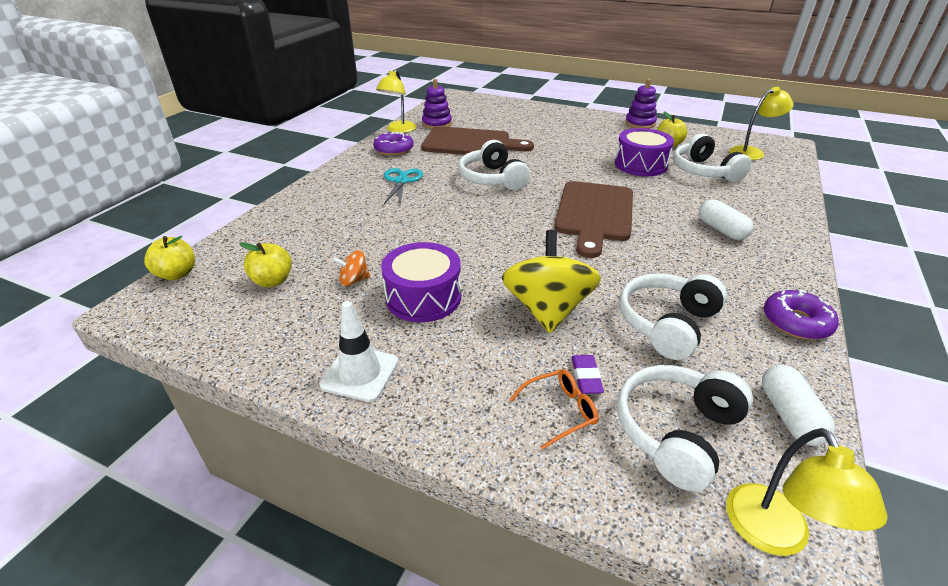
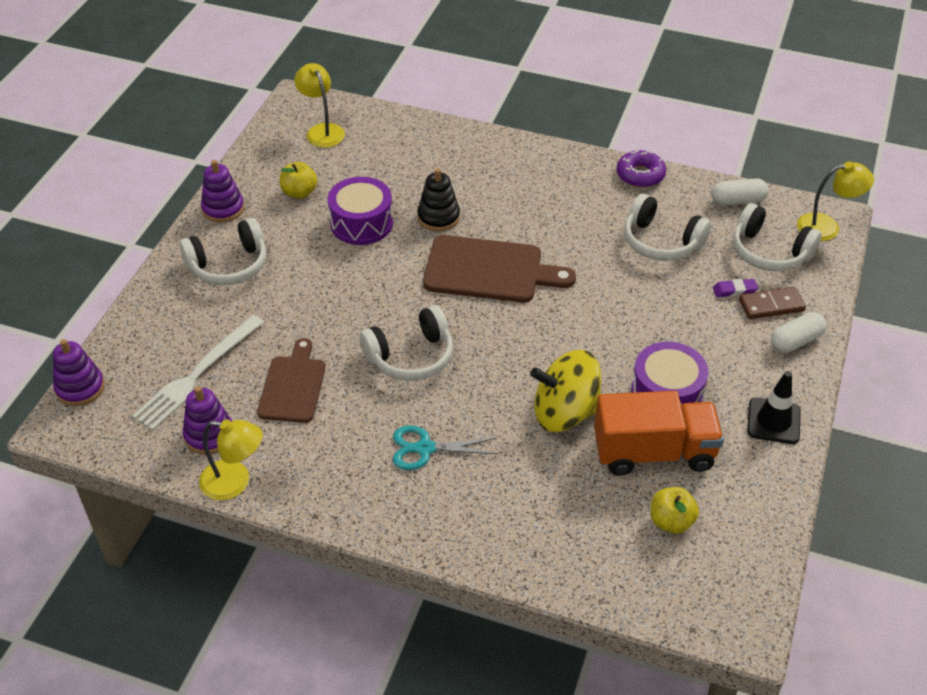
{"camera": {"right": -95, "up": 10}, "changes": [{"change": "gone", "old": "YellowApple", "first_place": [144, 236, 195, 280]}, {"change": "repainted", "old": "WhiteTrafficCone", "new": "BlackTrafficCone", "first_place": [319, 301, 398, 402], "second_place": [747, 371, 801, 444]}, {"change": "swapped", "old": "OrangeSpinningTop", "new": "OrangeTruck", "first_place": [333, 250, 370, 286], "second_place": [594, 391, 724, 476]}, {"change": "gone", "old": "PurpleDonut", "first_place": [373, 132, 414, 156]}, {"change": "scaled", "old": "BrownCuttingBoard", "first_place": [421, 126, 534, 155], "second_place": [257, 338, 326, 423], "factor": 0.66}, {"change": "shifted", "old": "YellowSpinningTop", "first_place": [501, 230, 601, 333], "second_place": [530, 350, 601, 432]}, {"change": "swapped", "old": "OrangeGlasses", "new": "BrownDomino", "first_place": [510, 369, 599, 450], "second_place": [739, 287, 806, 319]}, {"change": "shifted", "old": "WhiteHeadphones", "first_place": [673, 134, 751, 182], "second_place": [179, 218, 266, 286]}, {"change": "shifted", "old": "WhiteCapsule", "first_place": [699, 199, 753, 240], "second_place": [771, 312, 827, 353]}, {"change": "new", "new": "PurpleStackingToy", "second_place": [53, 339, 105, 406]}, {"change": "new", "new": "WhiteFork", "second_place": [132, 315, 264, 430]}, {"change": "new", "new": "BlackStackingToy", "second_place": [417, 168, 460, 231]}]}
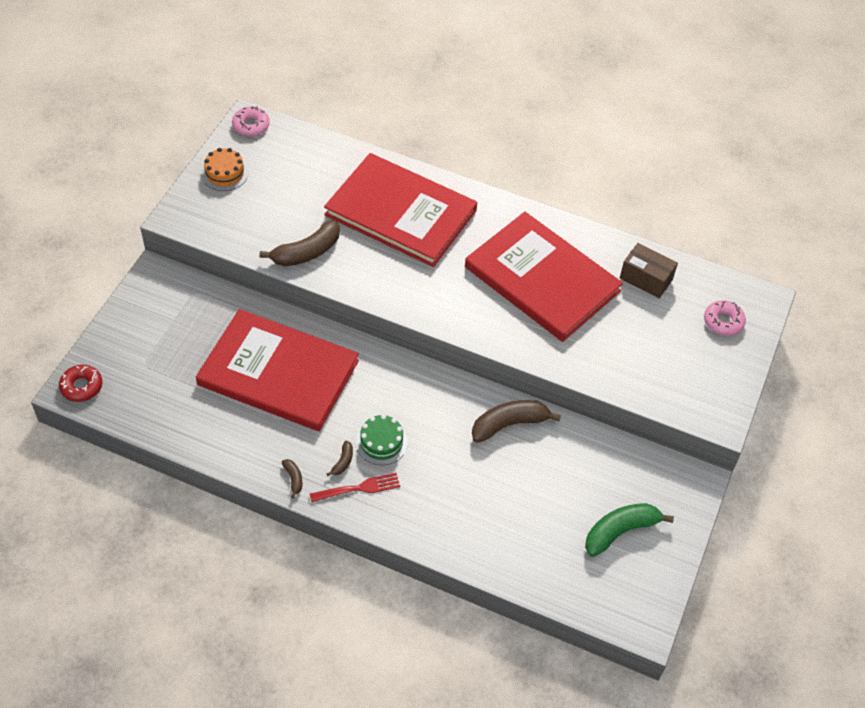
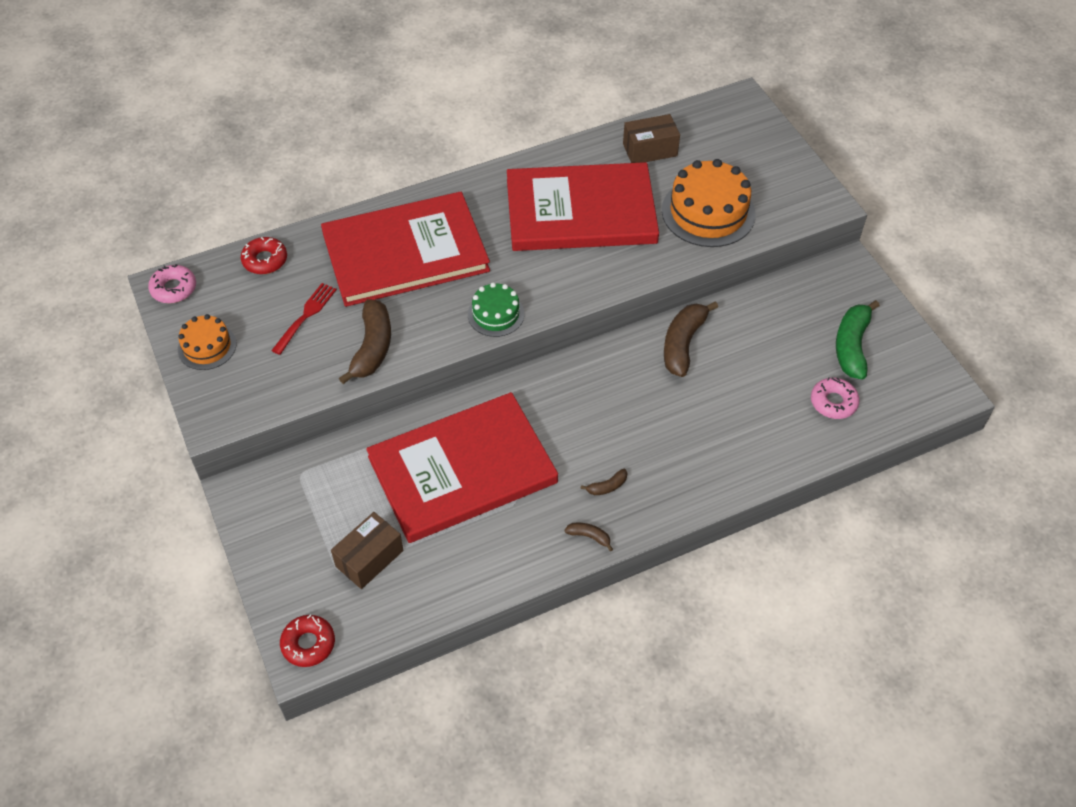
{"camera": {"right": -45, "up": 0}, "changes": [{"change": "shifted", "old": "RedFork", "first_place": [310, 473, 400, 502], "second_place": [271, 283, 337, 355]}, {"change": "rotated", "old": "BrownBanana", "first_place": [326, 441, 353, 476], "second_place": [580, 469, 627, 495], "degrees": 90}, {"change": "shifted", "old": "GreenCake", "first_place": [356, 414, 408, 465], "second_place": [468, 282, 524, 337]}, {"change": "shifted", "old": "PinkDonut", "first_place": [704, 300, 746, 336], "second_place": [811, 377, 860, 419]}, {"change": "new", "new": "RedDonut", "second_place": [241, 237, 287, 274]}, {"change": "new", "new": "BrownBox", "second_place": [331, 512, 404, 589]}, {"change": "new", "new": "OrangeCake", "second_place": [662, 159, 756, 247]}]}
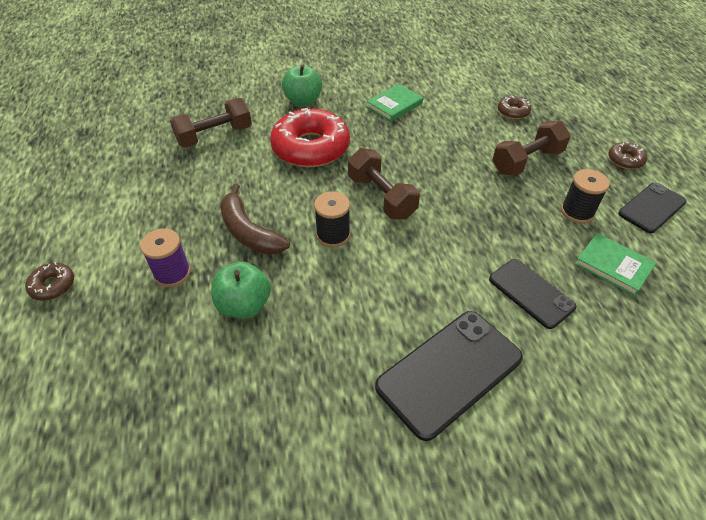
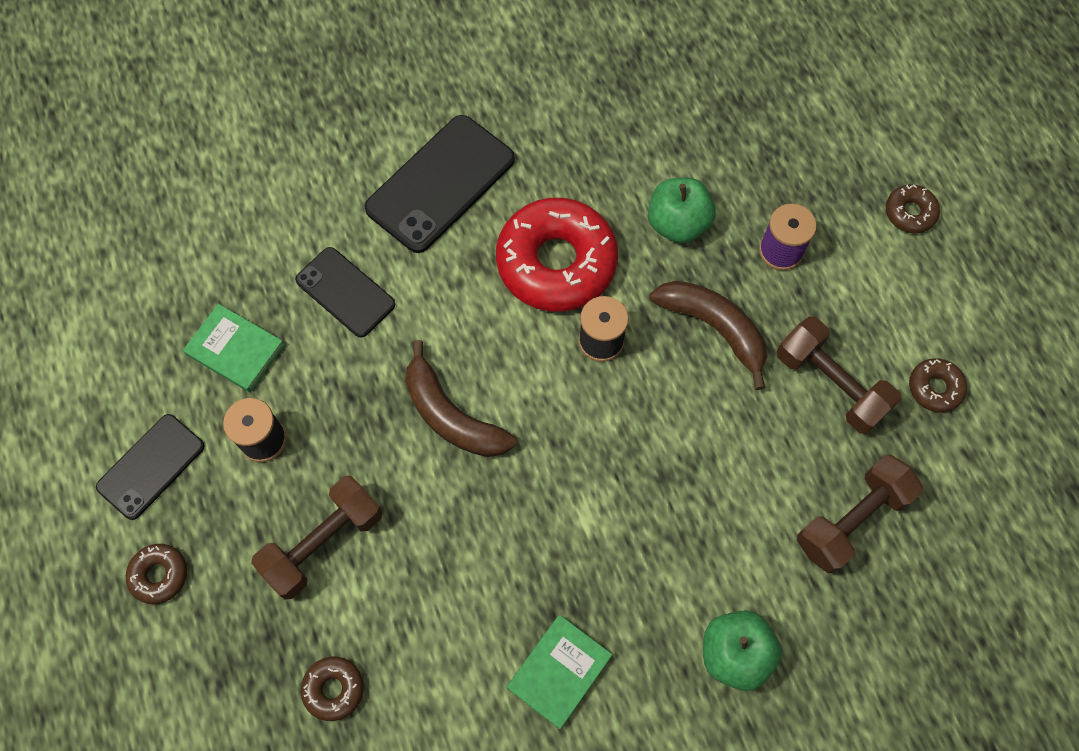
{"camera": {"right": 170, "up": 20}, "changes": [{"change": "shifted", "old": "RedDonut", "first_place": [270, 108, 350, 167], "second_place": [496, 198, 618, 312]}, {"change": "shifted", "old": "BrownDumbbell", "first_place": [348, 148, 420, 219], "second_place": [777, 316, 901, 434]}, {"change": "new", "new": "BrownBanana", "second_place": [405, 340, 516, 457]}, {"change": "new", "new": "BrownDonut", "second_place": [909, 358, 967, 413]}]}
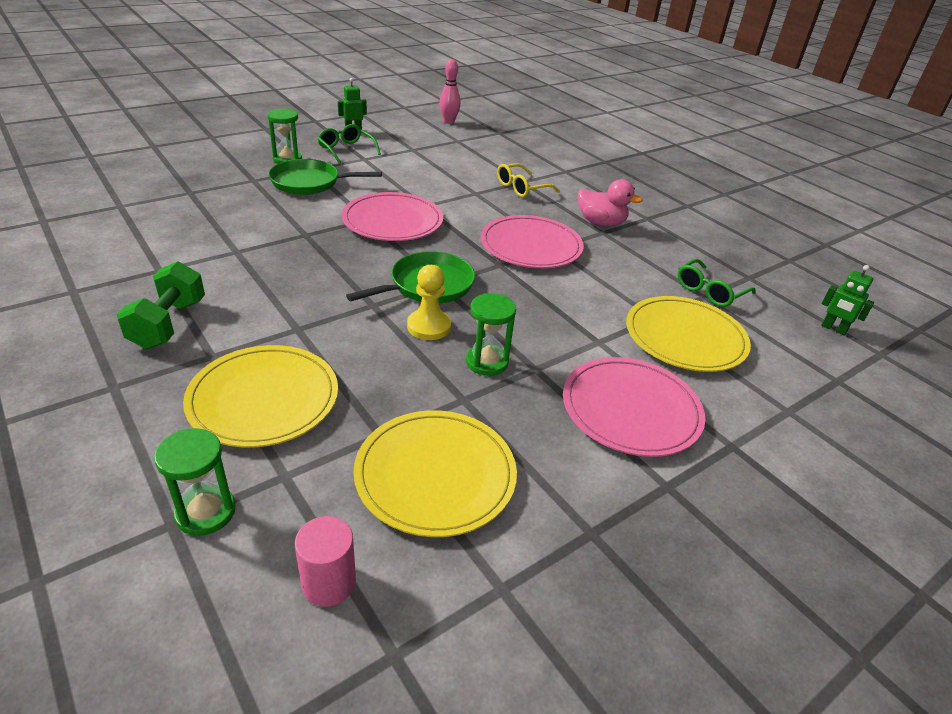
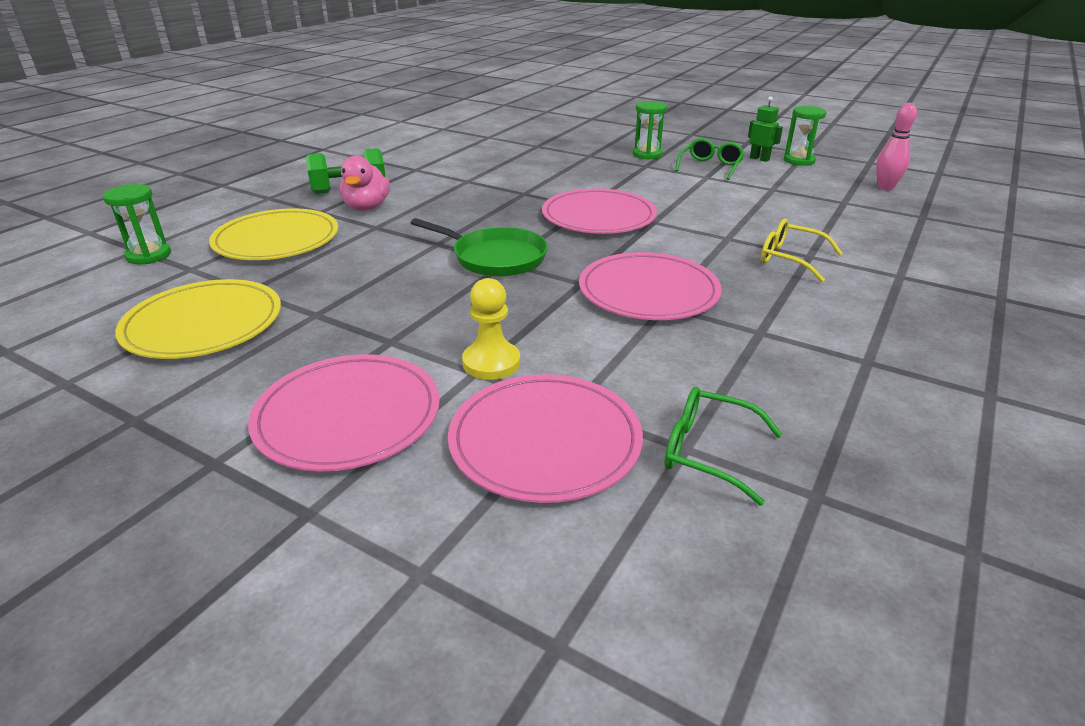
{"camera": {"right": 70, "up": -5}, "changes": [{"change": "gone", "old": "GreenPan", "first_place": [268, 159, 382, 195]}, {"change": "gone", "old": "PinkCylinder", "first_place": [295, 516, 356, 607]}, {"change": "shifted", "old": "YellowPawn", "first_place": [407, 265, 451, 340], "second_place": [462, 278, 520, 380]}, {"change": "shifted", "old": "GreenHourglass", "first_place": [466, 293, 516, 376], "second_place": [784, 106, 826, 166]}, {"change": "shifted", "old": "PinkDuck", "first_place": [578, 179, 643, 226], "second_place": [340, 156, 390, 211]}, {"change": "repainted", "old": "YellowPlate", "new": "PinkPlate", "first_place": [626, 296, 751, 372], "second_place": [448, 374, 643, 503]}, {"change": "gone", "old": "GreenRobot", "first_place": [821, 265, 874, 335]}]}
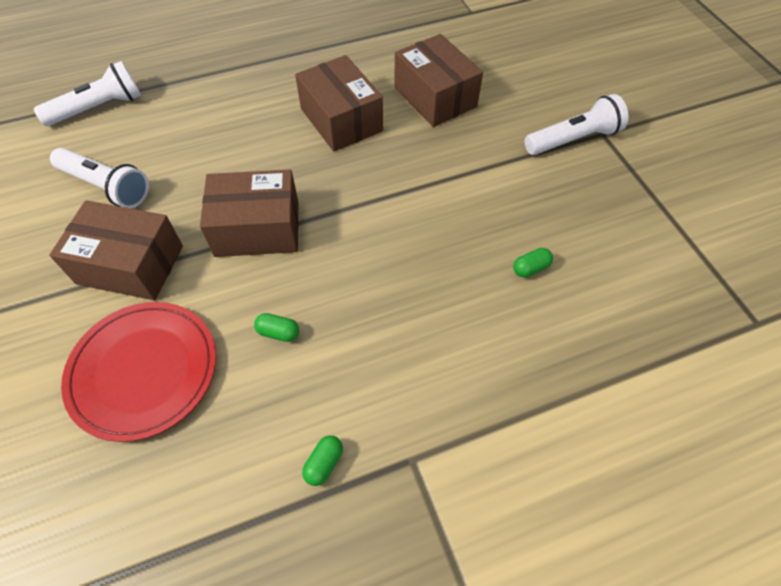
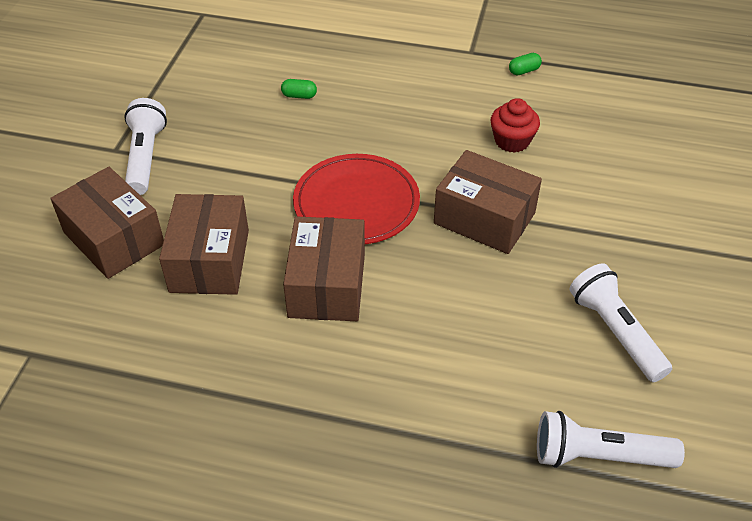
{"camera": {"right": -145, "up": -10}, "changes": [{"change": "shifted", "old": "BrownBox", "first_place": [49, 200, 183, 300], "second_place": [50, 167, 164, 279]}, {"change": "shifted", "old": "RedPlate", "first_place": [61, 302, 216, 442], "second_place": [293, 154, 420, 244]}, {"change": "swapped", "old": "GreenCapsule", "new": "RedCupcake", "first_place": [254, 313, 299, 342], "second_place": [491, 98, 540, 153]}, {"change": "rotated", "old": "WhiteFlashlight", "first_place": [525, 94, 629, 155], "second_place": [124, 98, 167, 195], "degrees": 75}]}
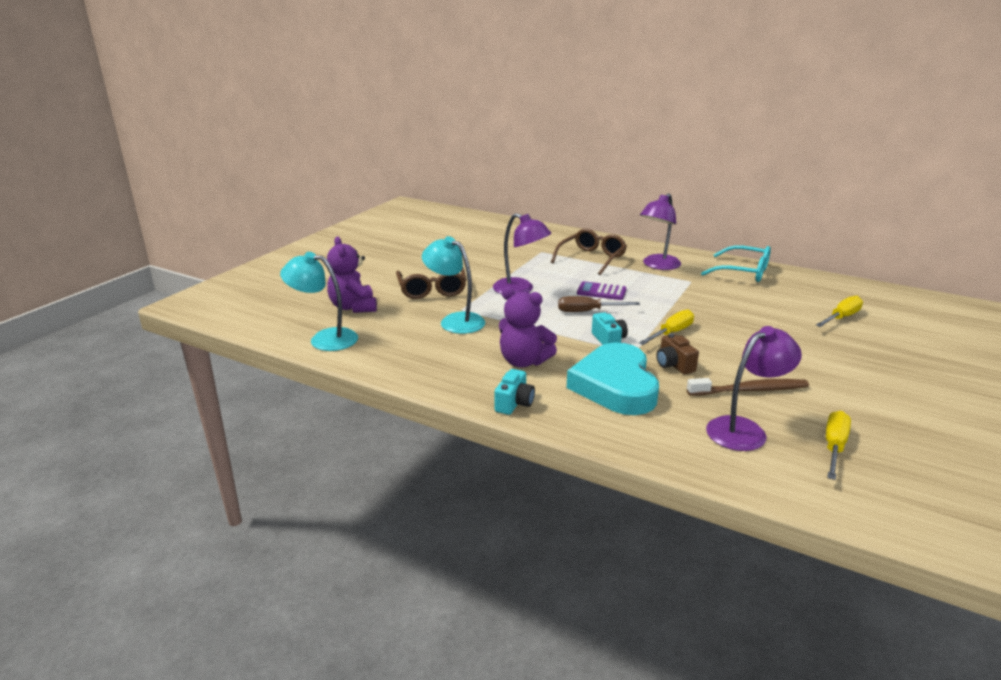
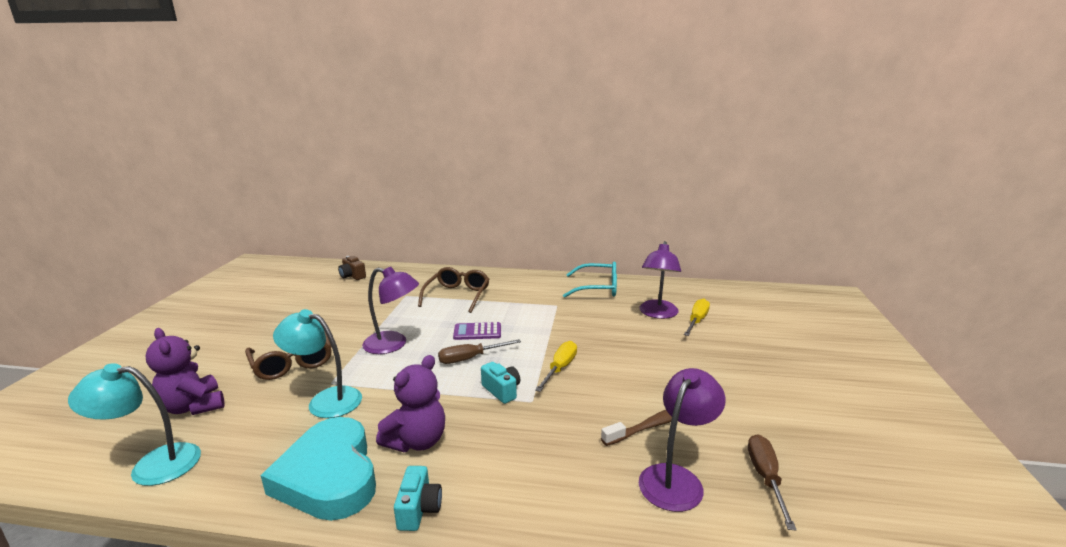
{"camera": {"right": -20, "up": -5}, "changes": [{"change": "rotated", "old": "PurpleTeddyBear", "first_place": [499, 287, 557, 368], "second_place": [376, 355, 445, 452], "degrees": -60}, {"change": "shifted", "old": "TurquoiseHeart", "first_place": [567, 343, 659, 415], "second_place": [260, 417, 376, 521]}, {"change": "shifted", "old": "PurpleLamp", "first_place": [640, 193, 681, 270], "second_place": [640, 241, 681, 319]}, {"change": "shifted", "old": "BrownCamera", "first_place": [656, 333, 699, 374], "second_place": [338, 256, 366, 280]}, {"change": "repainted", "old": "YellowScrewdriver", "new": "BrownScrewdriver", "first_place": [826, 411, 851, 480], "second_place": [748, 434, 797, 530]}]}
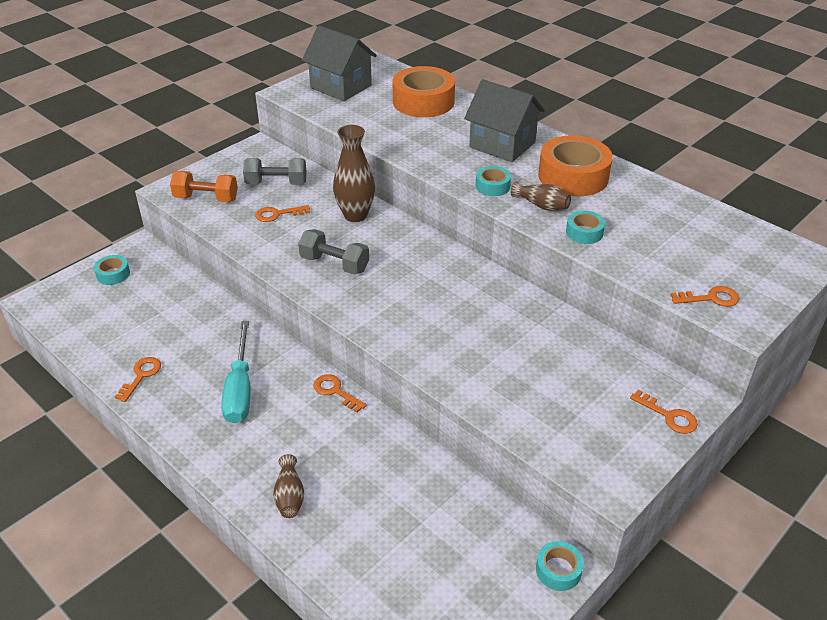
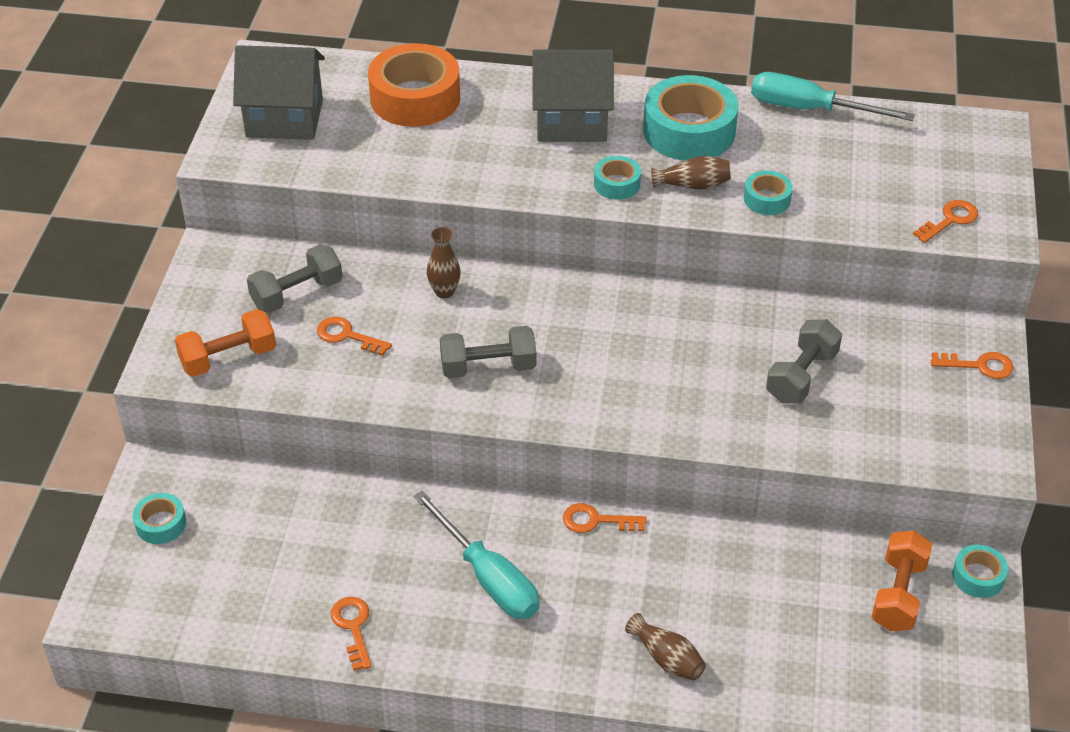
{"camera": {"right": -35, "up": 5}, "changes": [{"change": "rotated", "old": "OrangeKey", "first_place": [255, 205, 310, 222], "second_place": [317, 317, 392, 356], "degrees": 75}, {"change": "scaled", "old": "BrownVase", "first_place": [333, 125, 375, 222], "second_place": [427, 227, 461, 298], "factor": 0.57}, {"change": "repainted", "old": "OrangeTape", "new": "TurquoiseTape", "first_place": [538, 135, 613, 196], "second_place": [643, 75, 738, 161]}, {"change": "new", "new": "TurquoiseScrewdriver", "second_place": [751, 72, 915, 121]}, {"change": "new", "new": "GreyDumbbell", "second_place": [766, 319, 842, 403]}, {"change": "new", "new": "OrangeDumbbell", "second_place": [872, 530, 932, 631]}]}
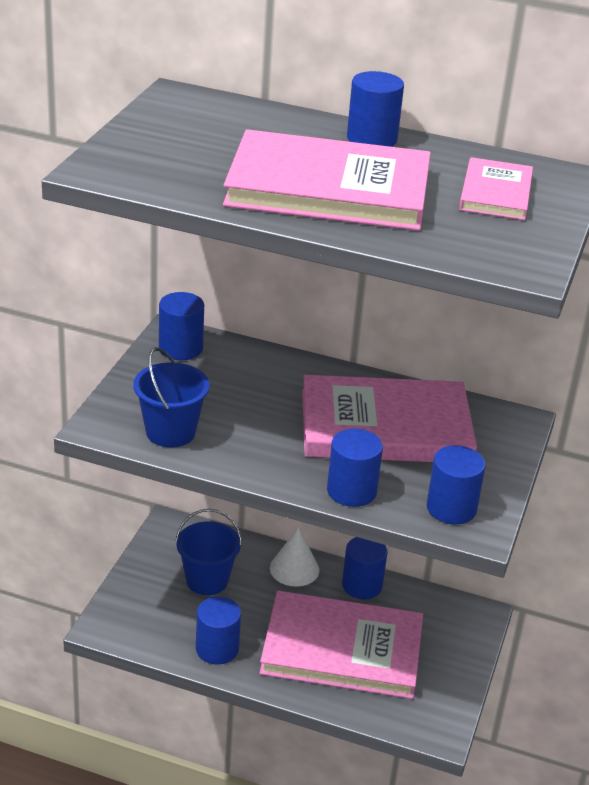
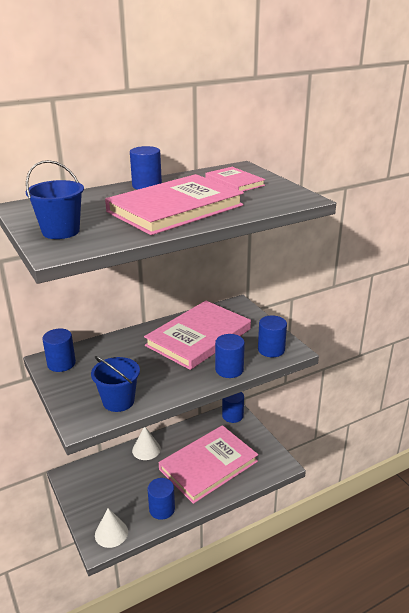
{"camera": {"right": -45, "up": -5}, "changes": [{"change": "shifted", "old": "BlueBucket", "first_place": [175, 509, 242, 595], "second_place": [26, 160, 84, 239]}, {"change": "shifted", "old": "BlueCylinder", "first_place": [342, 537, 387, 599], "second_place": [222, 392, 244, 423]}, {"change": "new", "new": "WhiteCone", "second_place": [95, 508, 128, 548]}]}
